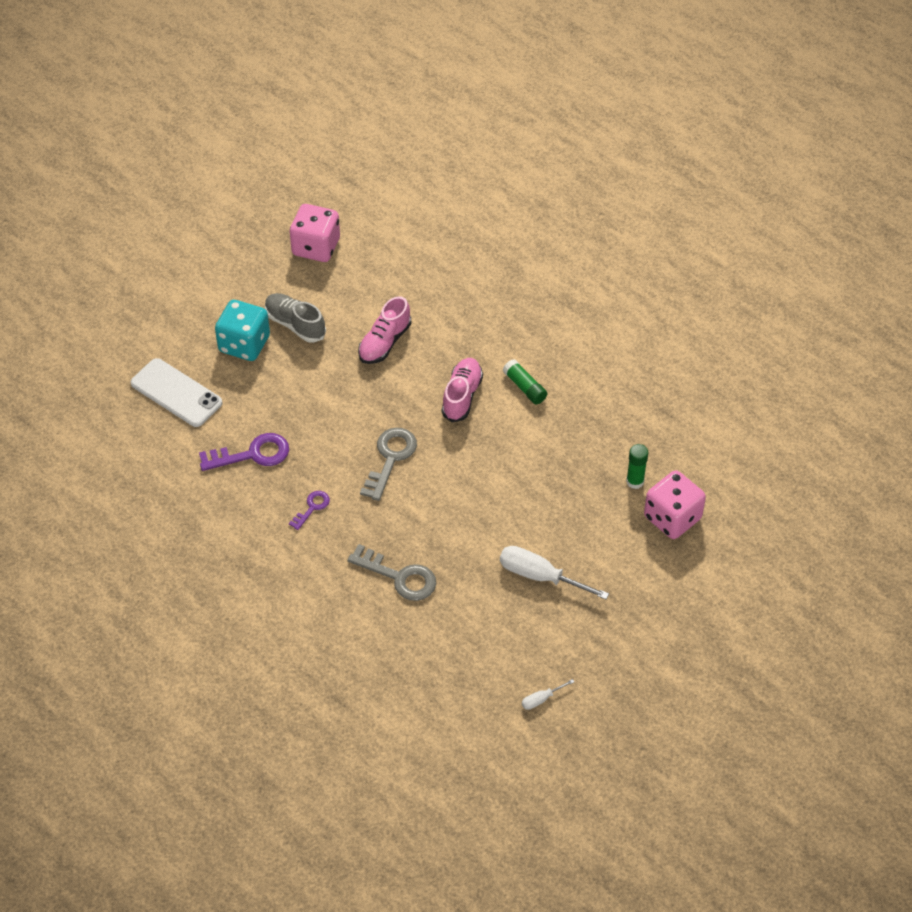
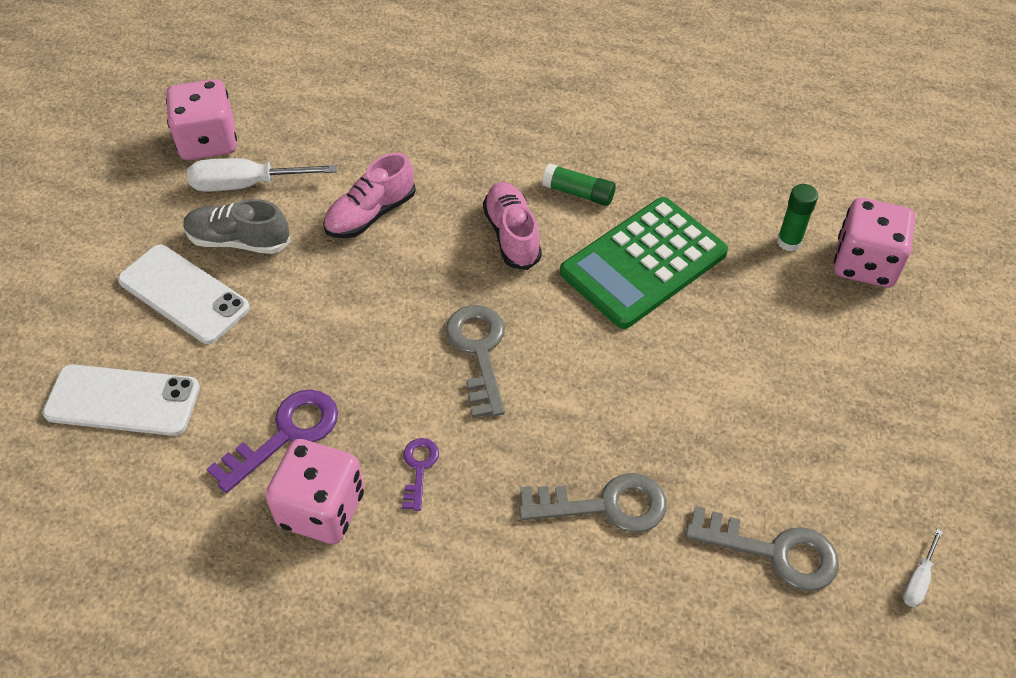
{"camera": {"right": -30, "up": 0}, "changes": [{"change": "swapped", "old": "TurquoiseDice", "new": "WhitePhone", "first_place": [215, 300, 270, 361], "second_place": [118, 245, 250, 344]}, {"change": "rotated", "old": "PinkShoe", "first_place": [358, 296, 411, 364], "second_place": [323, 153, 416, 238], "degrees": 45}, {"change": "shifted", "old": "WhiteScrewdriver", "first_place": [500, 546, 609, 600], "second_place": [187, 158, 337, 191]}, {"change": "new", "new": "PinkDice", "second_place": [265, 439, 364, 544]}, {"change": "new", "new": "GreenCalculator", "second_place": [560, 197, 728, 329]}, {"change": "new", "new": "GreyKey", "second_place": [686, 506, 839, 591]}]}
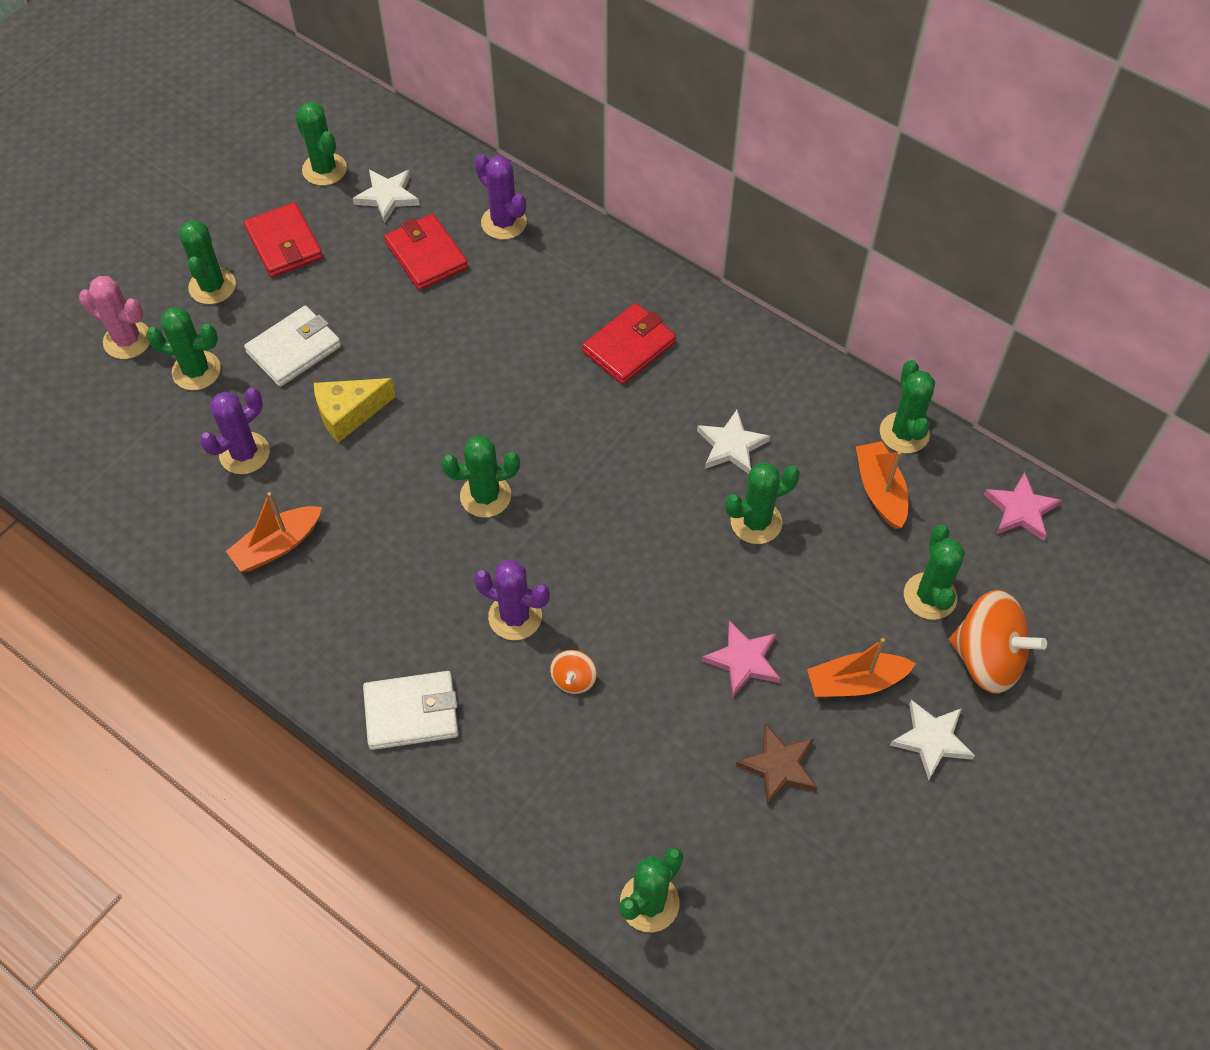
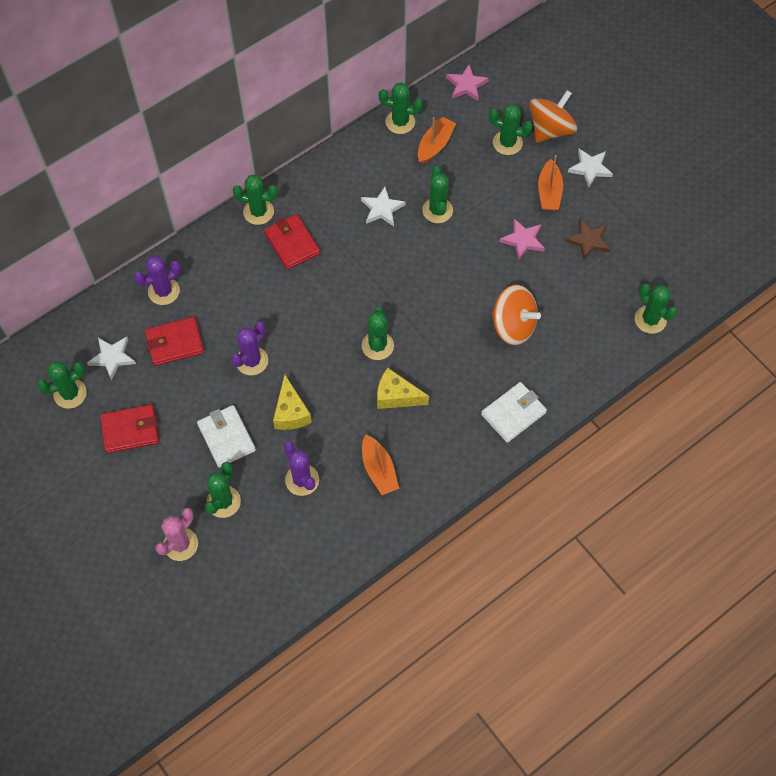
{"camera": {"right": -75, "up": 5}, "changes": [{"change": "shifted", "old": "GreenCactus", "first_place": [179, 220, 236, 304], "second_place": [233, 174, 278, 225]}, {"change": "rotated", "old": "WhiteWallet", "first_place": [363, 671, 459, 750], "second_place": [481, 382, 547, 443], "degrees": 45}, {"change": "shifted", "old": "PurpleCactus", "first_place": [474, 560, 550, 640], "second_place": [231, 322, 268, 375]}, {"change": "scaled", "old": "OrangeSpinningTop", "first_place": [550, 650, 597, 694], "second_place": [492, 285, 541, 345], "factor": 2.16}, {"change": "rotated", "old": "OrangeBoat", "first_place": [856, 441, 908, 529], "second_place": [418, 117, 456, 164], "degrees": 120}, {"change": "new", "new": "YellowCheese", "second_place": [377, 368, 429, 409]}]}
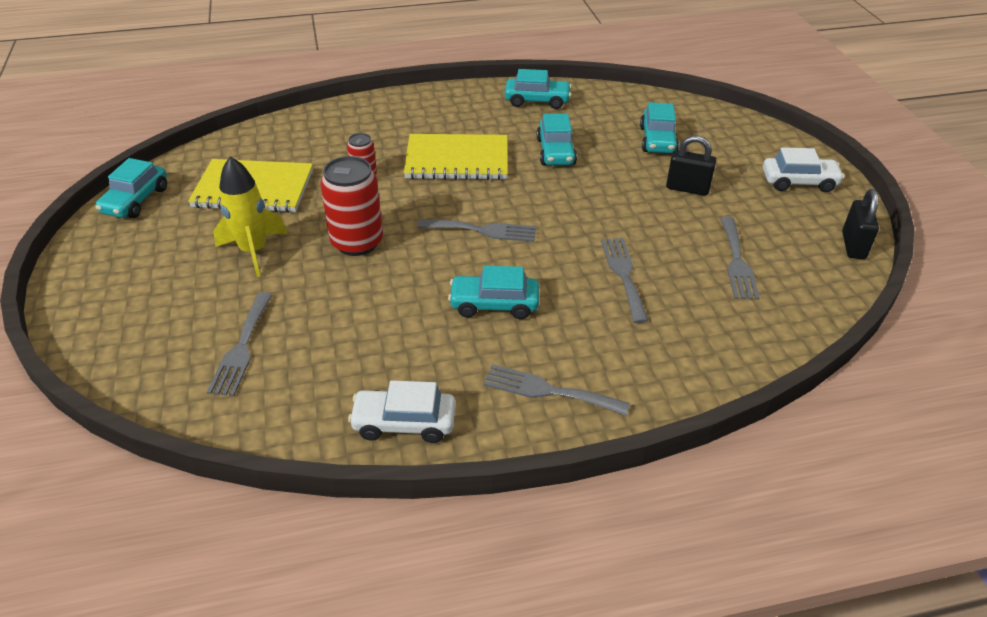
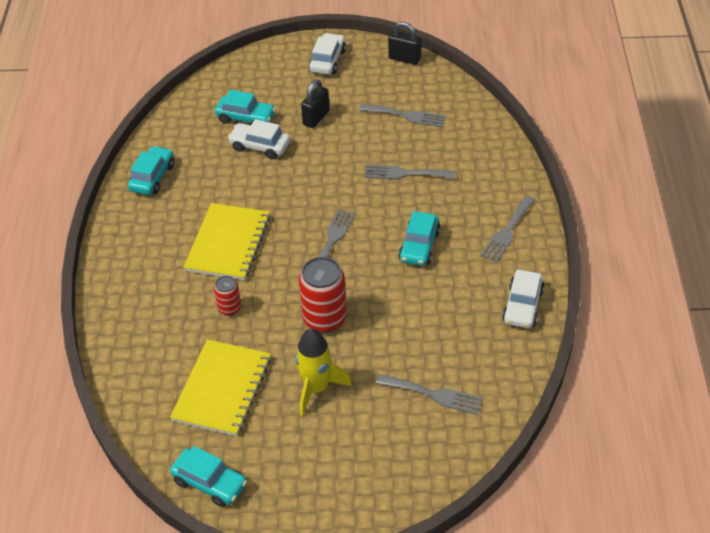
{"camera": {"right": -75, "up": 5}, "changes": [{"change": "gone", "old": "TurquoiseCar", "first_place": [537, 114, 577, 165]}, {"change": "new", "new": "WhiteCar", "second_place": [228, 119, 290, 159]}]}
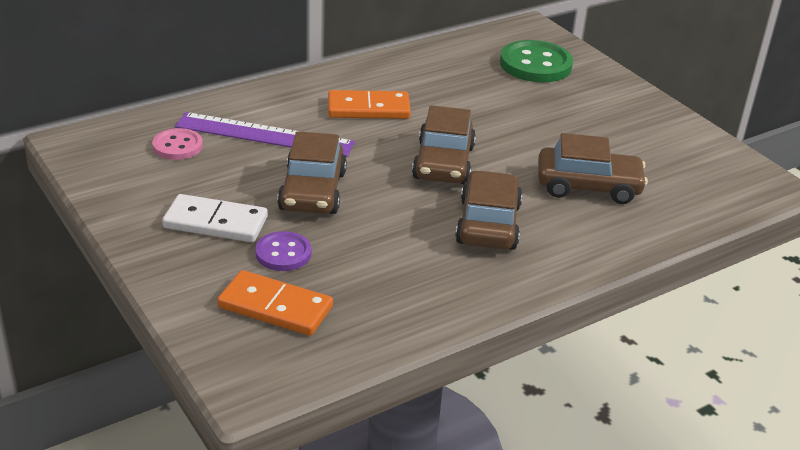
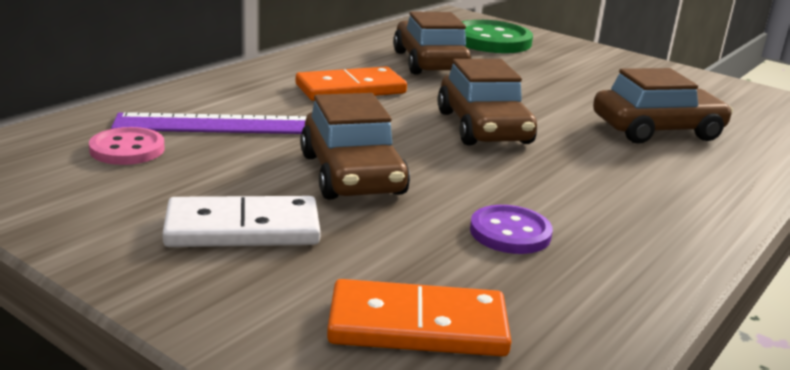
{"camera": {"right": -20, "up": -10}, "changes": [{"change": "shifted", "old": "PurpleButton", "first_place": [255, 231, 312, 271], "second_place": [470, 205, 553, 254]}, {"change": "shifted", "old": "BrownCar", "first_place": [455, 170, 522, 250], "second_place": [393, 11, 472, 75]}]}
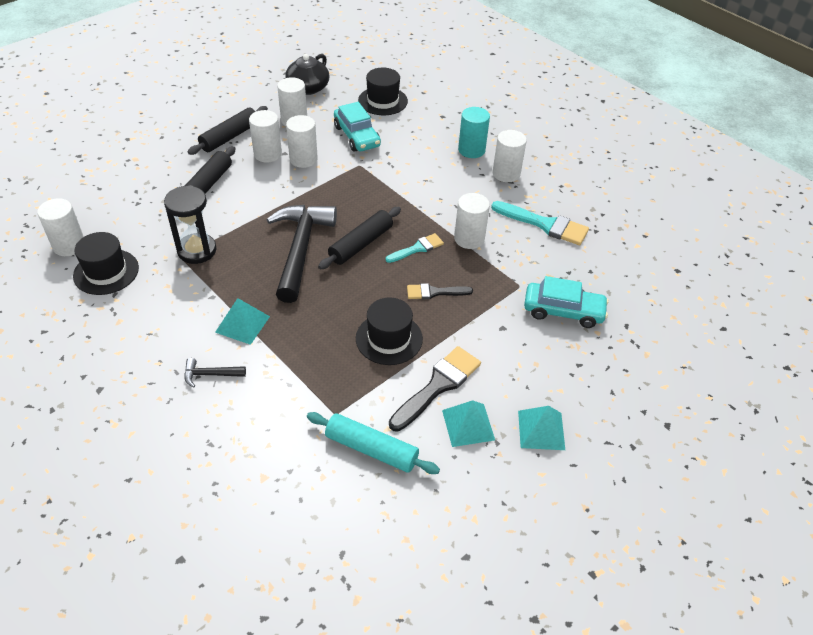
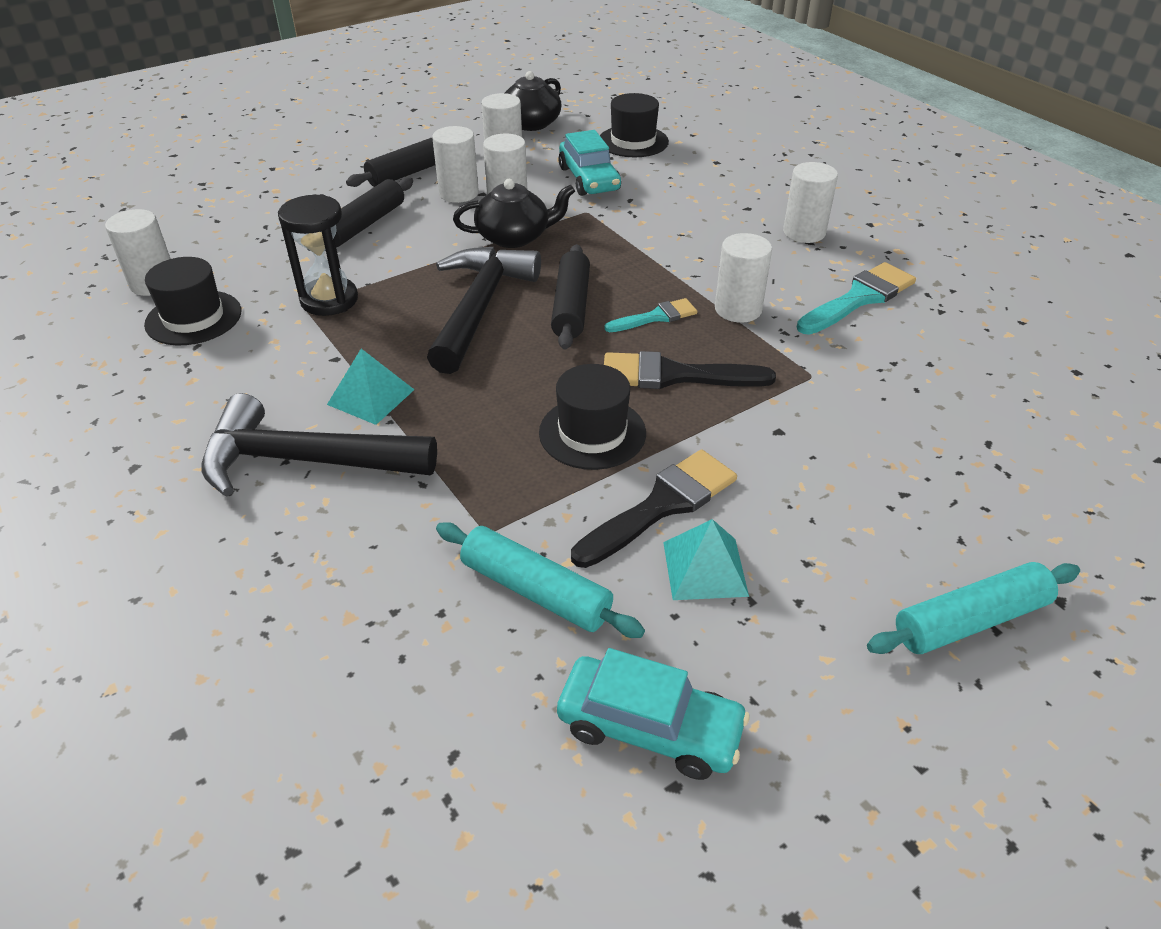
{"camera": {"right": 10, "up": -5}, "changes": [{"change": "scaled", "old": "BlackHammer", "first_place": [184, 358, 246, 388], "second_place": [201, 393, 437, 497], "factor": 2.39}, {"change": "rotated", "old": "BlackRollingPin", "first_place": [318, 207, 401, 269], "second_place": [551, 244, 590, 349], "degrees": -45}, {"change": "scaled", "old": "BlackBrush", "first_place": [407, 283, 473, 299], "second_place": [604, 351, 776, 389], "factor": 1.65}, {"change": "gone", "old": "TurquoiseCylinder", "first_place": [458, 107, 490, 158]}, {"change": "rotated", "old": "TurquoiseBrush", "first_place": [491, 201, 589, 245], "second_place": [797, 262, 916, 335], "degrees": -75}, {"change": "gone", "old": "TurquoisePyramid", "first_place": [518, 406, 565, 450]}, {"change": "shifted", "old": "TurquoiseCar", "first_place": [524, 276, 609, 328], "second_place": [557, 648, 750, 780]}, {"change": "new", "new": "BlackTeapot", "second_place": [453, 179, 575, 248]}, {"change": "new", "new": "TurquoiseRollingPin", "second_place": [867, 562, 1080, 654]}]}
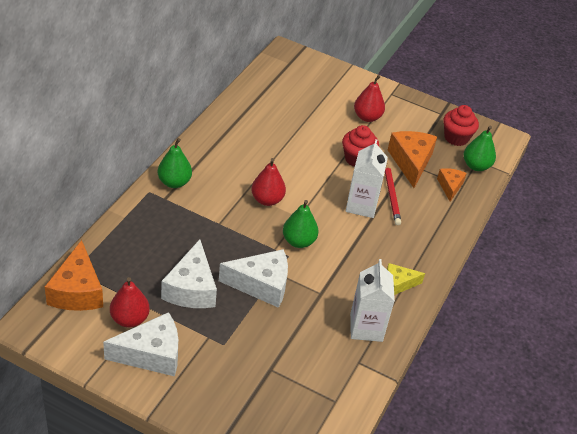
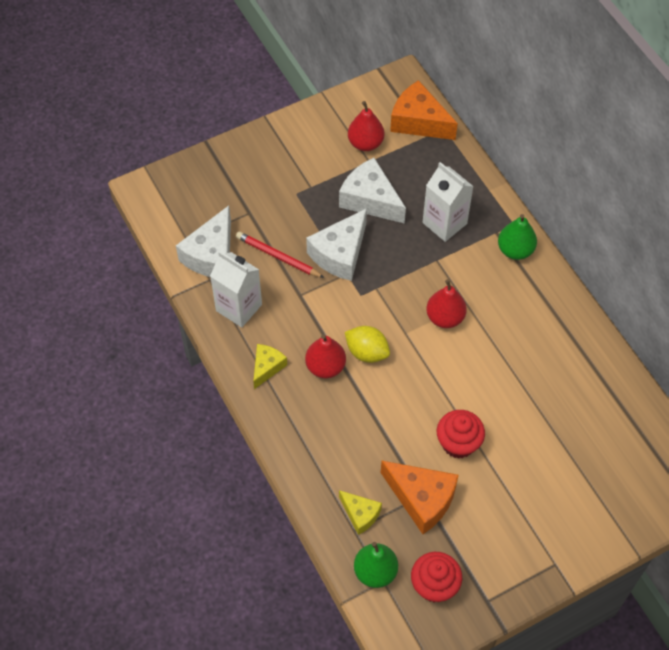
{"camera": {"right": 130, "up": 15}, "changes": [{"change": "shifted", "old": "WhiteCheese", "first_place": [103, 312, 178, 376], "second_place": [176, 206, 231, 277]}, {"change": "gone", "old": "GreenPear", "first_place": [283, 200, 319, 248]}, {"change": "shifted", "old": "WhiteCarton", "first_place": [346, 139, 388, 218], "second_place": [422, 162, 474, 242]}, {"change": "shifted", "old": "RedPear", "first_place": [354, 75, 385, 122], "second_place": [305, 335, 346, 378]}, {"change": "shifted", "old": "RedPencil", "first_place": [385, 163, 401, 225], "second_place": [236, 232, 324, 278]}, {"change": "repainted", "old": "OrangeCheese", "new": "YellowCheese", "first_place": [437, 168, 467, 202], "second_place": [339, 490, 382, 535]}, {"change": "new", "new": "YellowLemon", "second_place": [345, 326, 390, 363]}]}
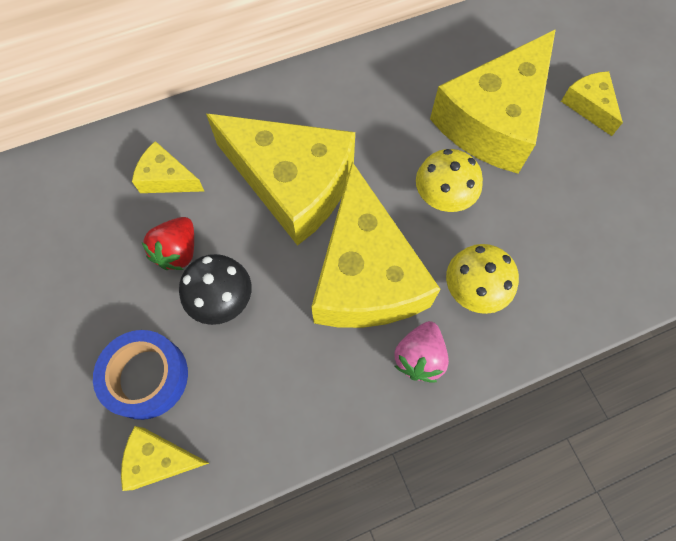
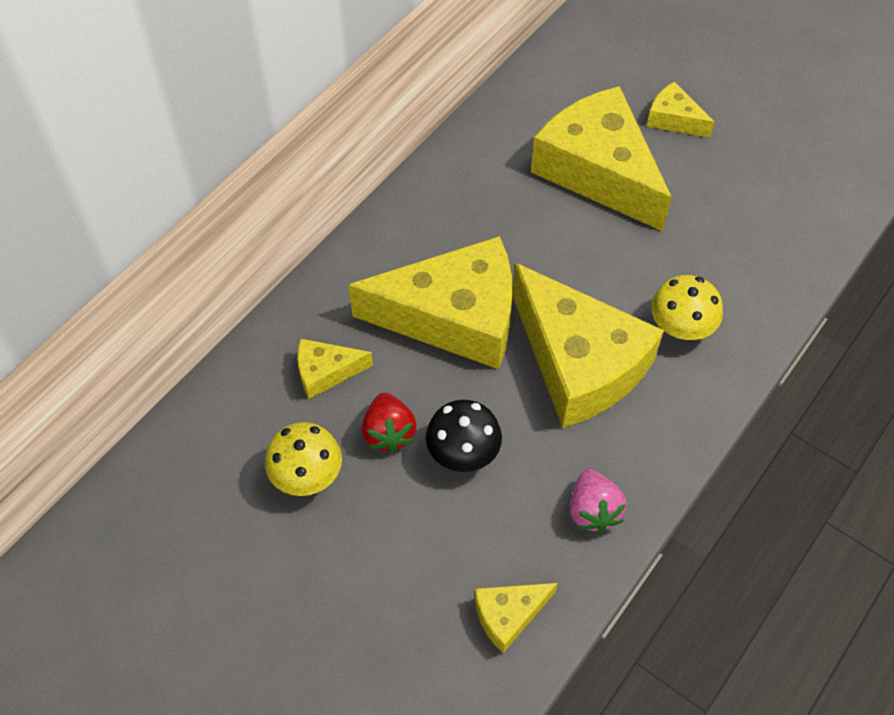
{"camera": {"right": -30, "up": -10}, "changes": [{"change": "gone", "old": "BlueTape", "first_place": [93, 330, 188, 420]}, {"change": "shifted", "old": "PinkStrawberry", "first_place": [394, 321, 449, 383], "second_place": [570, 469, 627, 533]}, {"change": "shifted", "old": "YellowMushroom", "first_place": [416, 149, 483, 212], "second_place": [265, 422, 342, 496]}, {"change": "rotated", "old": "YellowCheese", "first_place": [430, 29, 556, 174], "second_place": [531, 86, 672, 231], "degrees": 135}]}
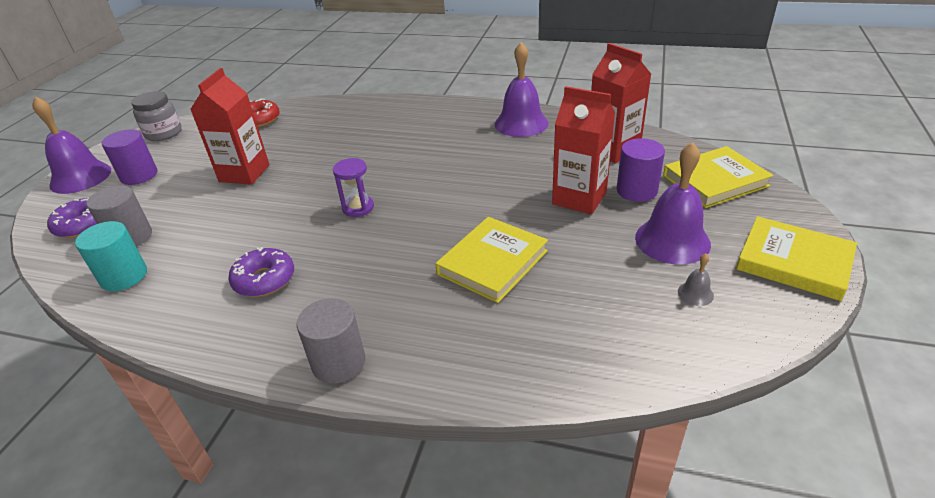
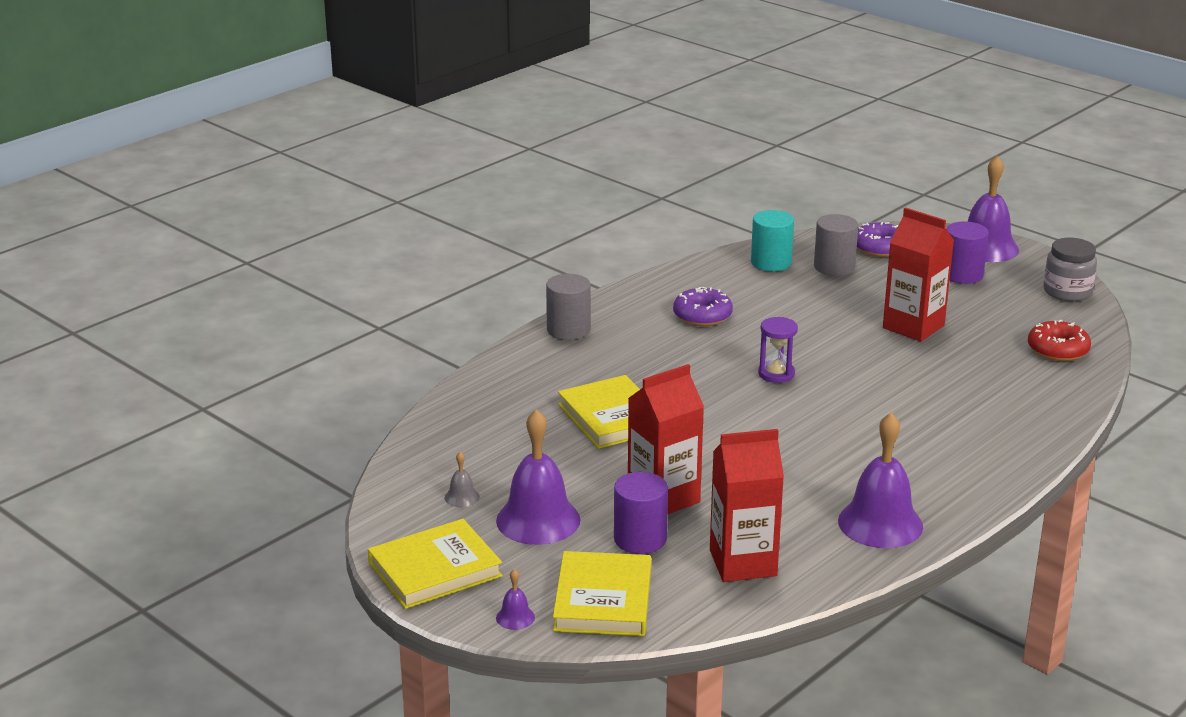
{"camera": {"right": 115, "up": -10}, "changes": [{"change": "new", "new": "PurpleBell", "second_place": [496, 569, 535, 630]}]}
